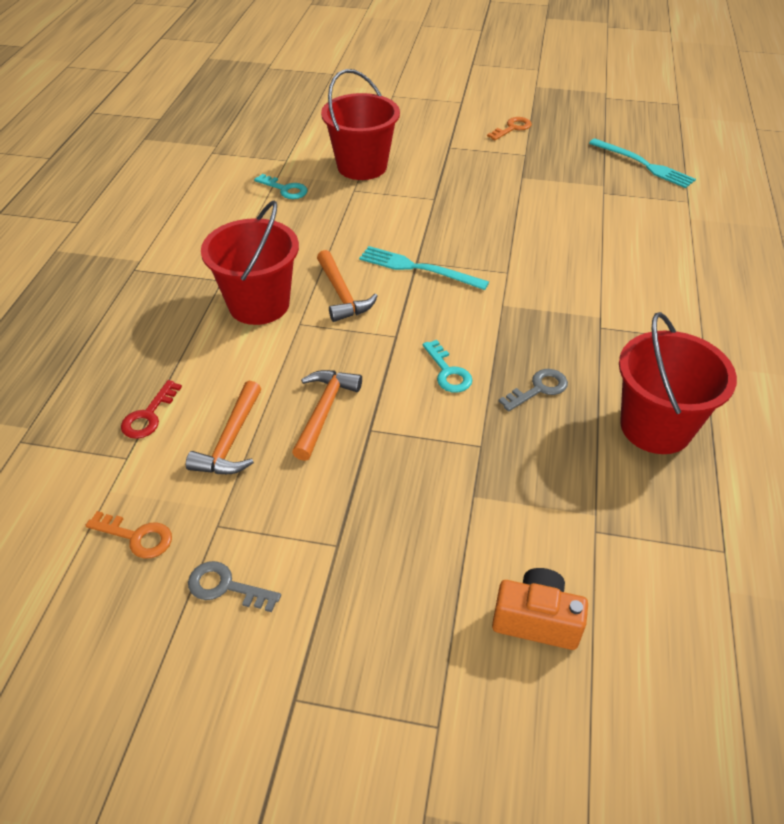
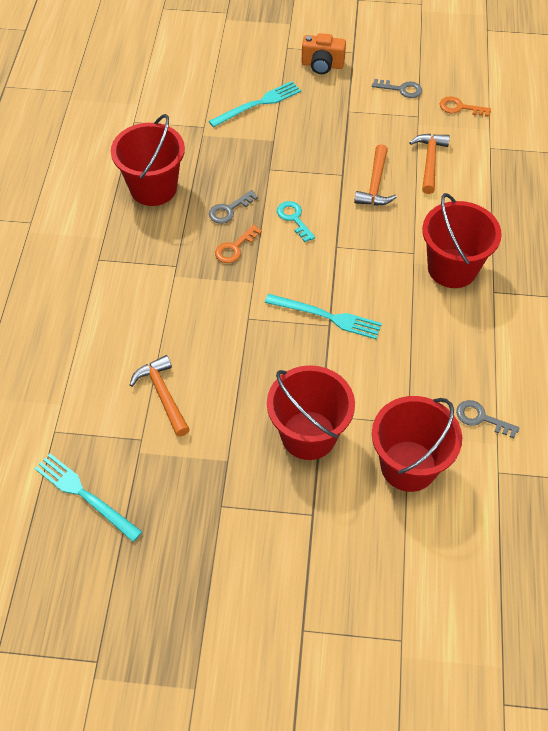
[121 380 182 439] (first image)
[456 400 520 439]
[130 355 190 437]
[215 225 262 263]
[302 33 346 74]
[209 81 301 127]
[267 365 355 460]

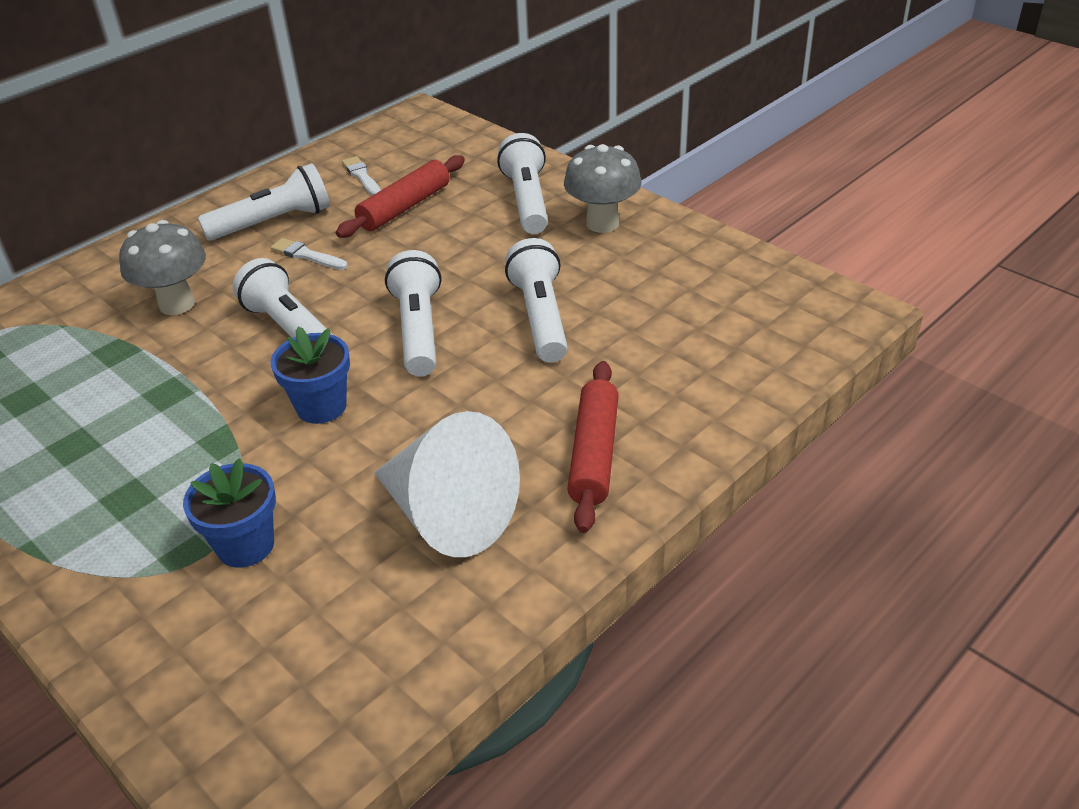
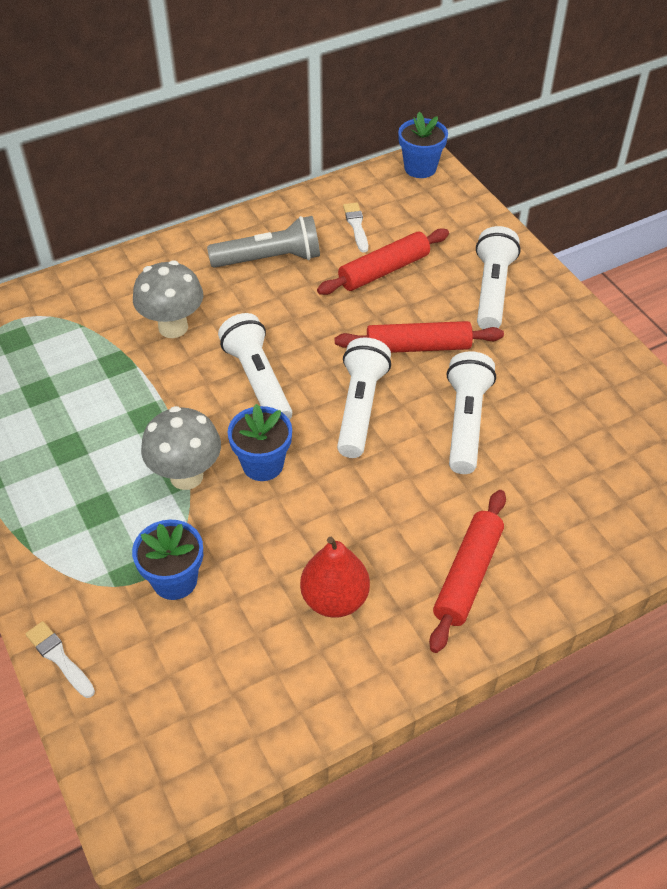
[207 216 320 268]
[26 621 95 698]
[300 537 370 618]
[141 406 221 490]
[335 321 504 353]
[398 112 448 178]

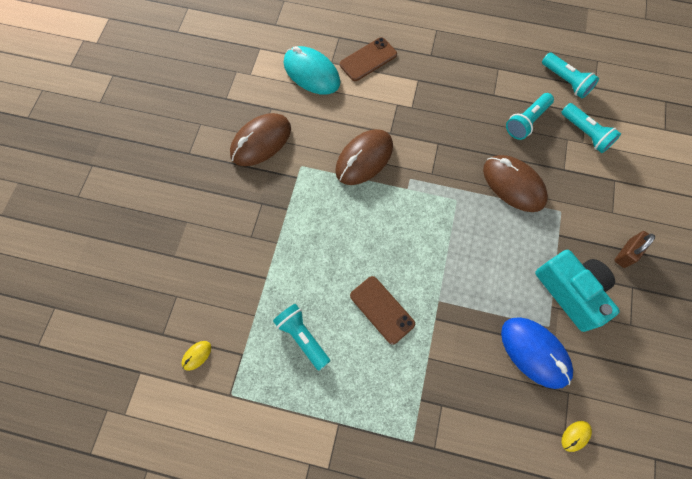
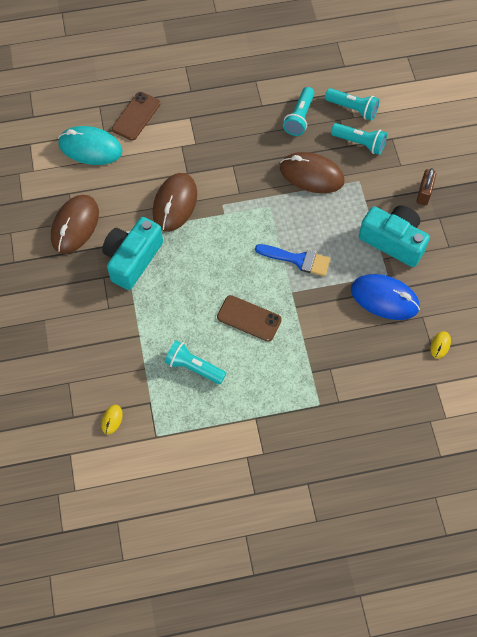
[331 123 387 155]
[102 217 163 290]
[255 244 331 276]

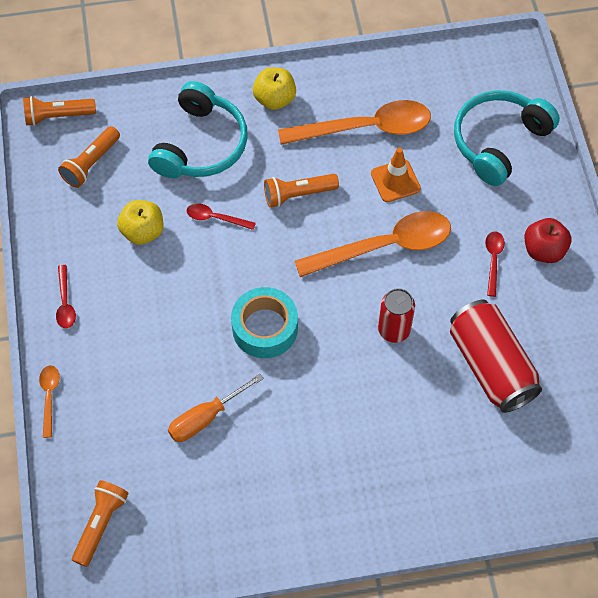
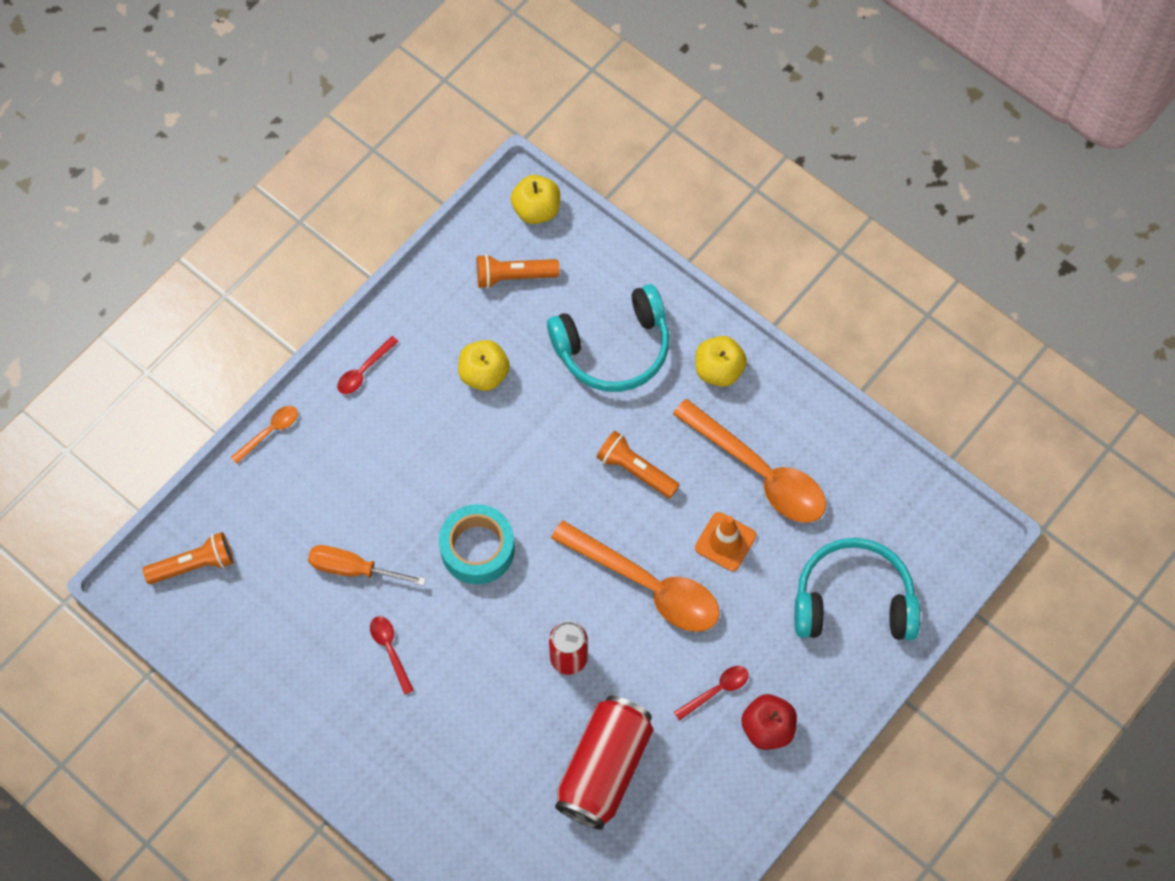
[510 175 560 224]
[370 616 414 695]

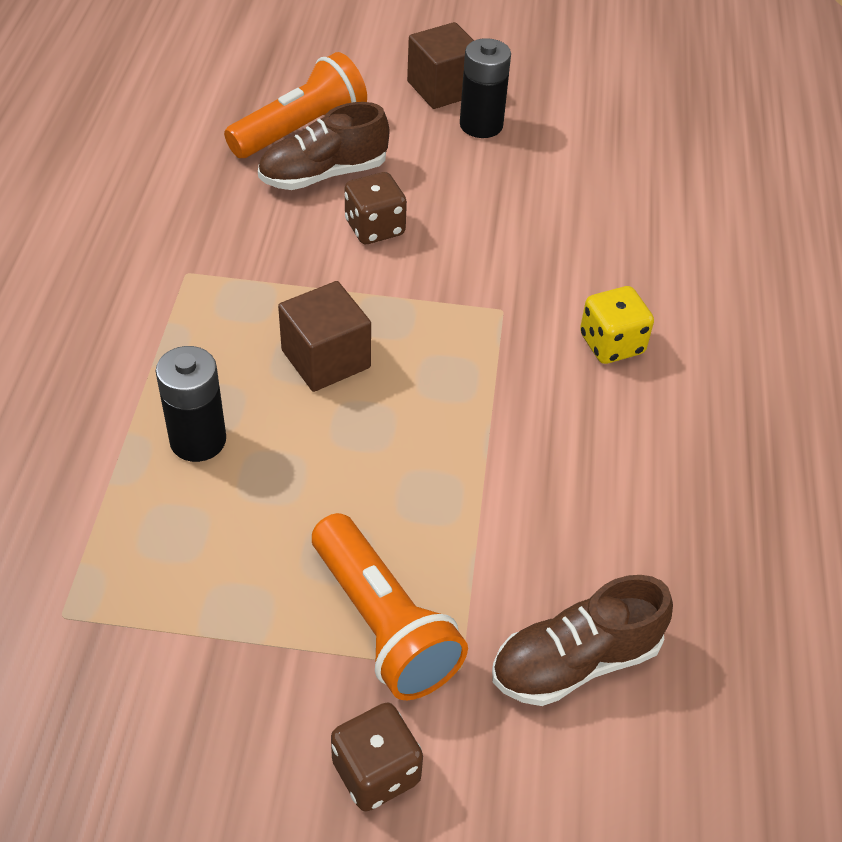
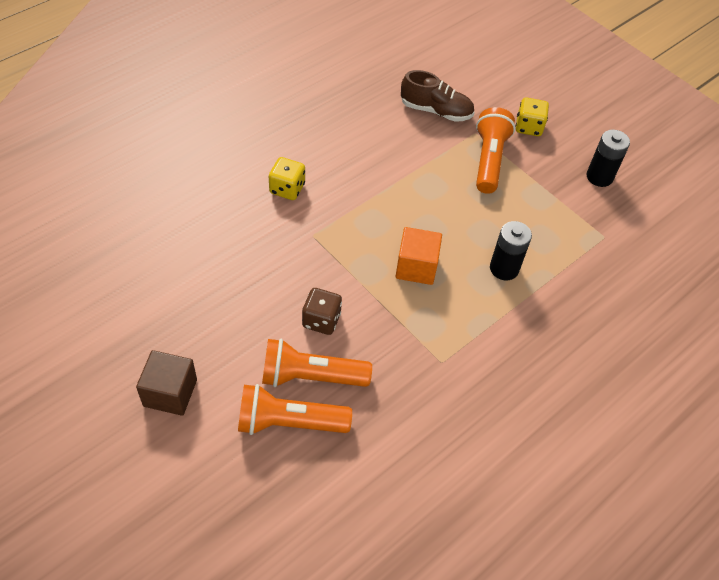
[262 339 372 387]
[395 227 442 285]
[515 97 549 136]
[586 130 630 187]

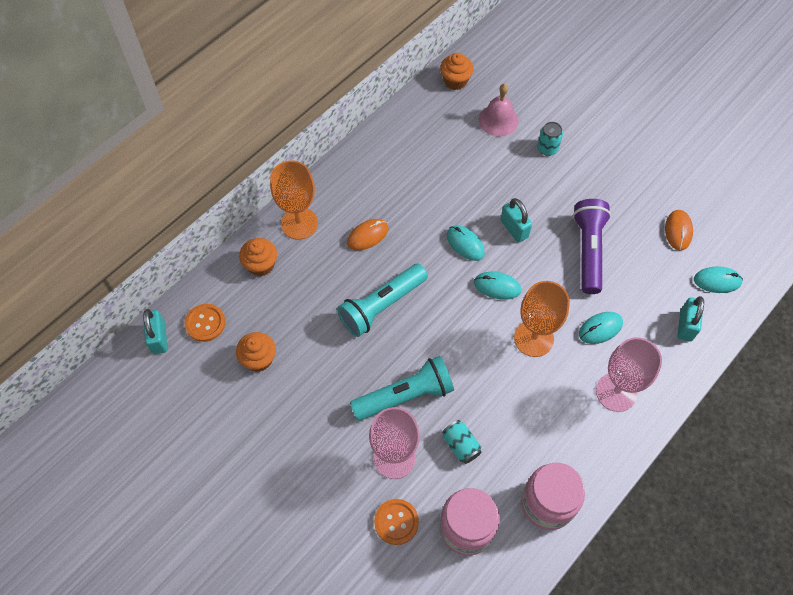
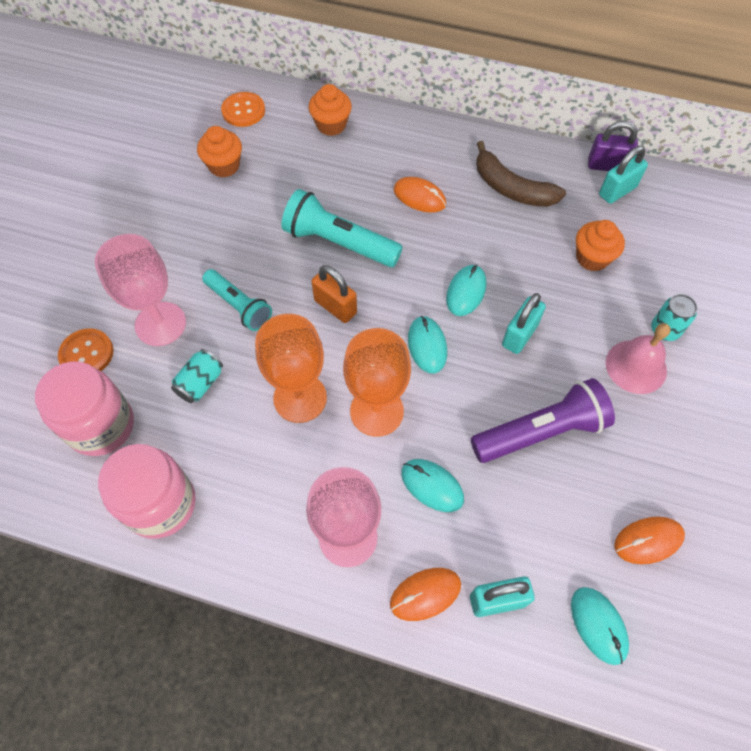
[599 146 648 204]
[255 314 327 423]
[202 269 272 331]
[576 220 625 271]
[606 323 671 394]
[311 265 357 323]
[390 568 461 621]
[476 141 566 207]
[588 121 638 171]

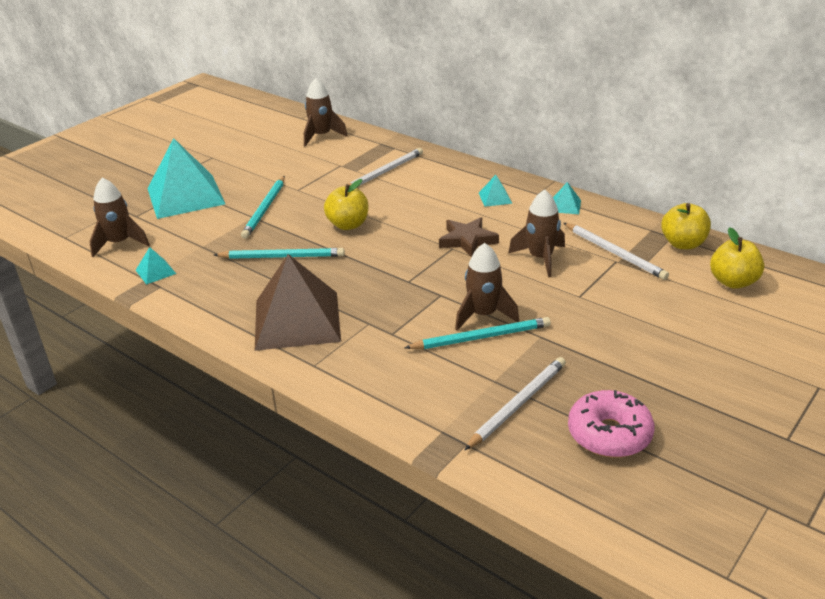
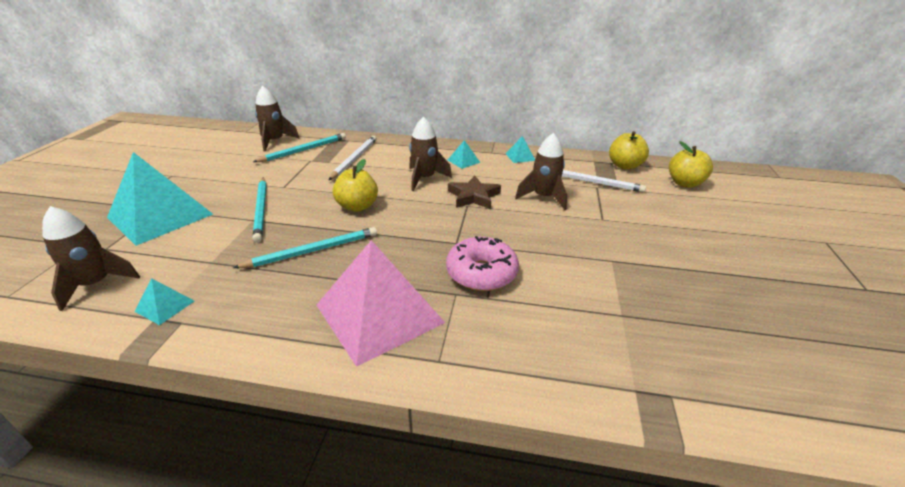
[317 240 445 367]
[253 133 346 162]
[409 117 452 191]
[465 357 566 450] (first image)
[446 236 519 291]

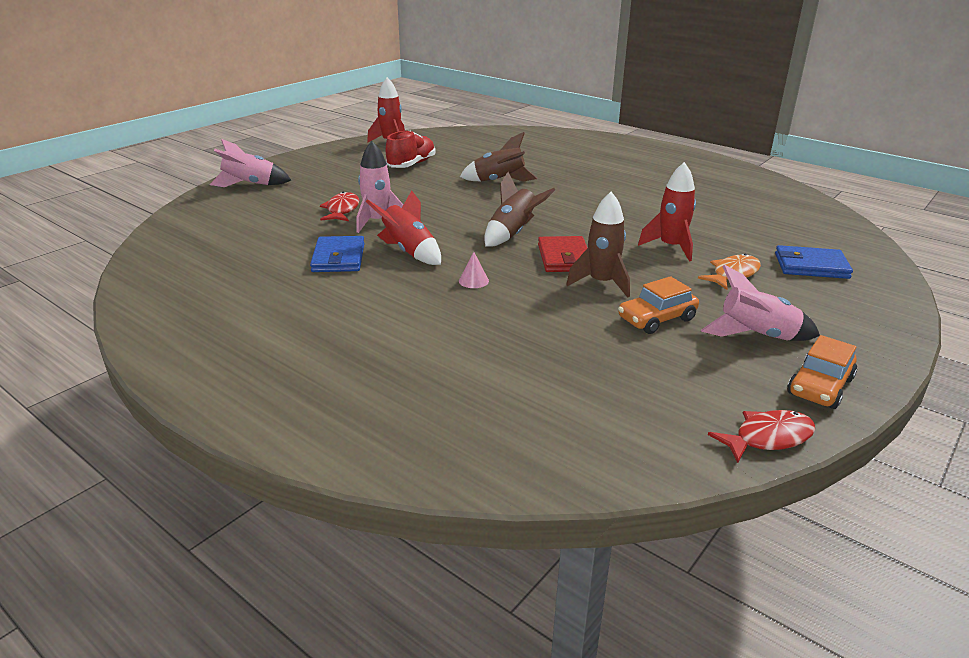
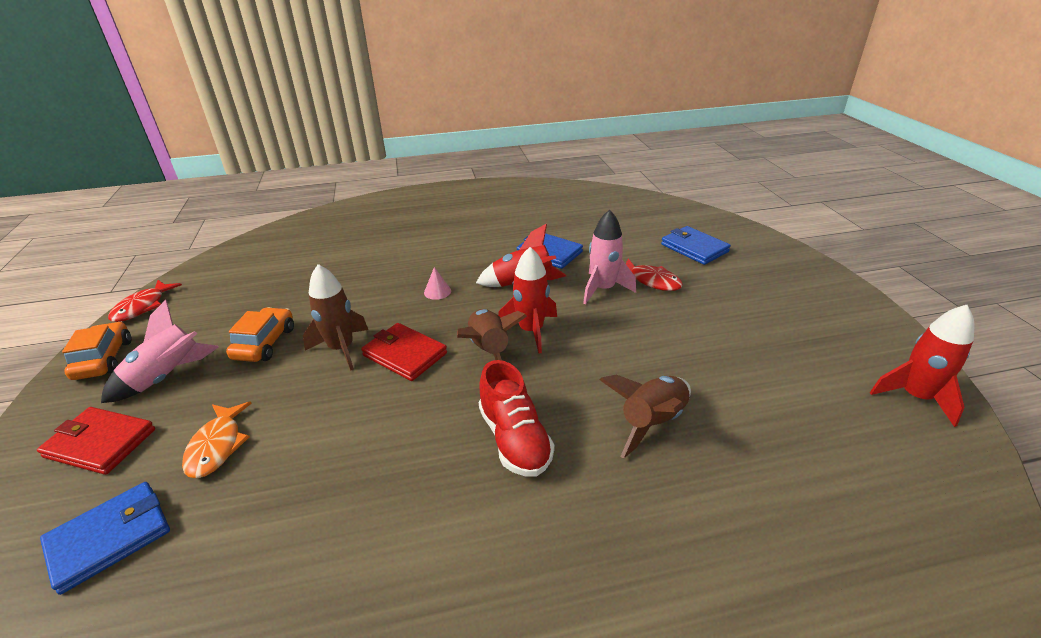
[209 139 291 187] (first image)
[479 360 554 477]
[498 247 557 354]
[37 407 155 475]
[661 226 731 265]

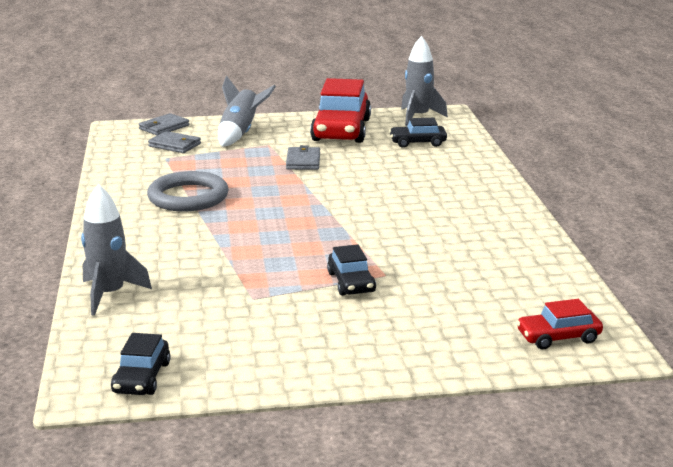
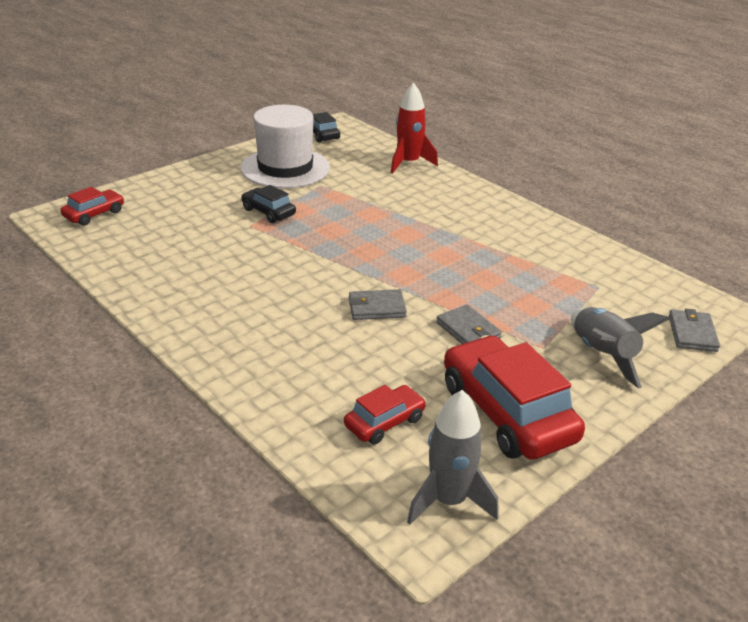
[391 83 438 174]
[147 171 229 211] (first image)
[349 289 407 320]
[344 385 426 444]
[241 105 330 188]

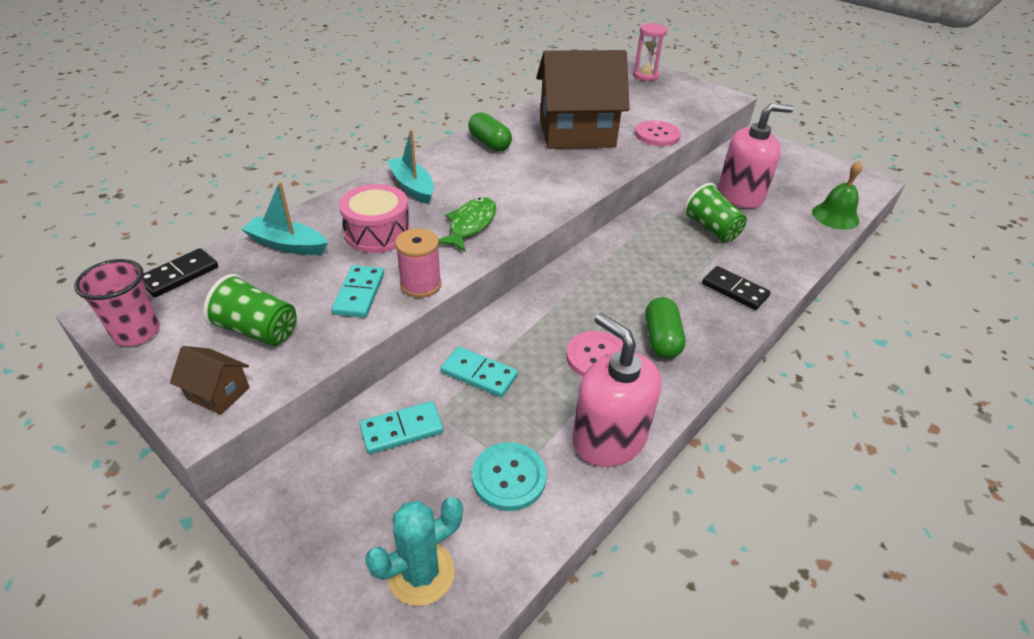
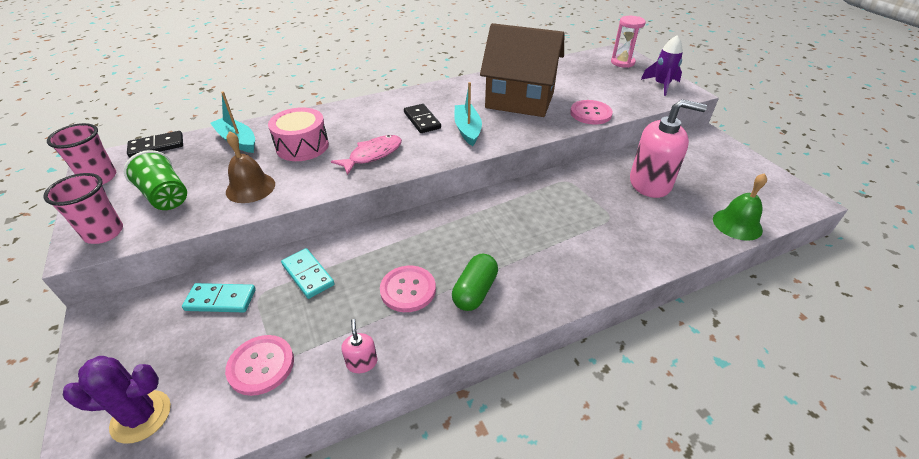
[43 173 123 244]
[226 131 275 203]
[63 356 171 444]
[454 82 482 146]
[395 228 442 298] (first image)
[331 135 402 175]
[468 112 512 151] (first image)
[225 335 294 396]
[341 319 377 373]
[684 183 746 242] (first image)
[404 104 441 133]
[641 35 683 96]

